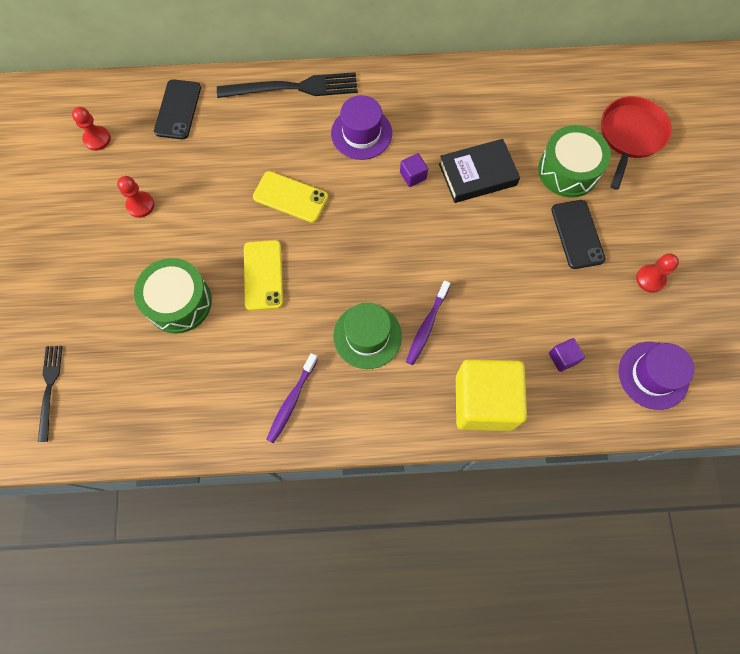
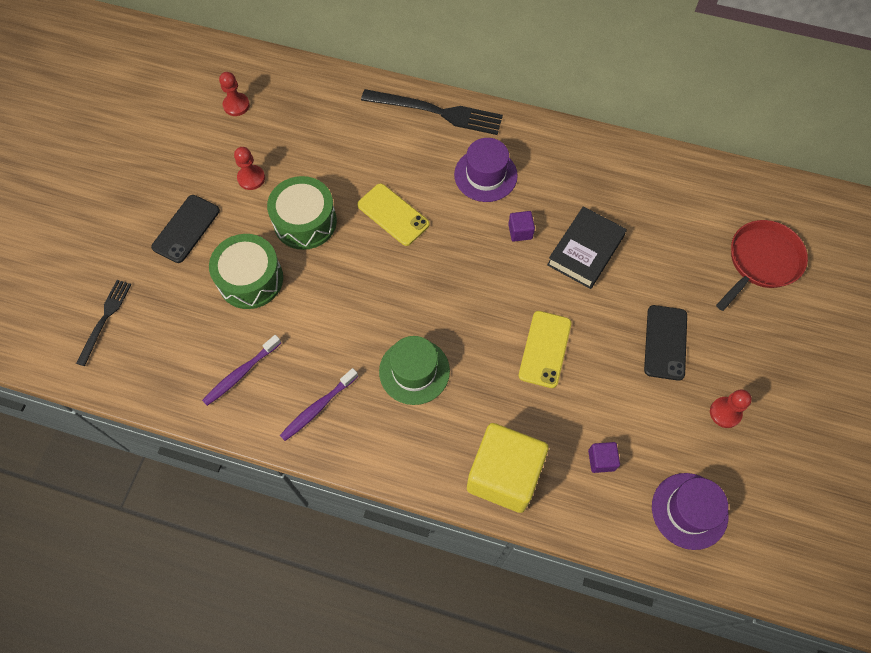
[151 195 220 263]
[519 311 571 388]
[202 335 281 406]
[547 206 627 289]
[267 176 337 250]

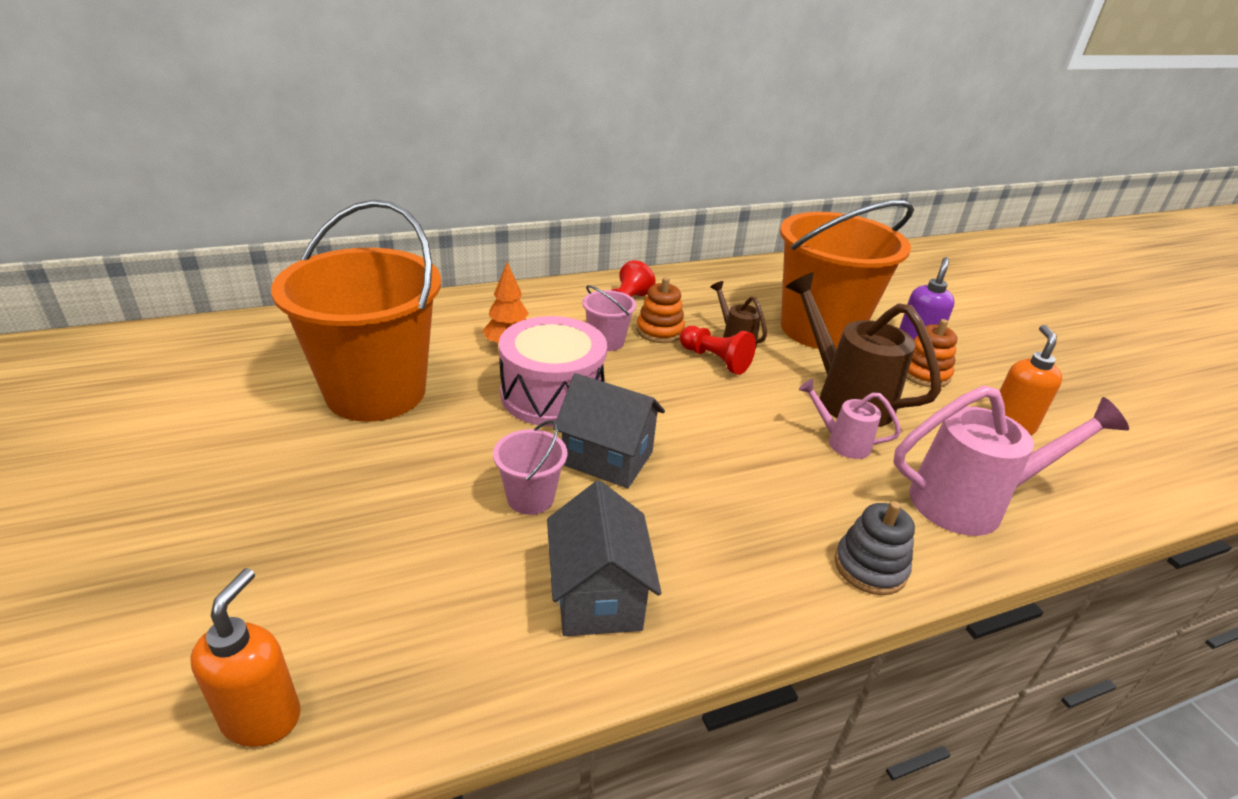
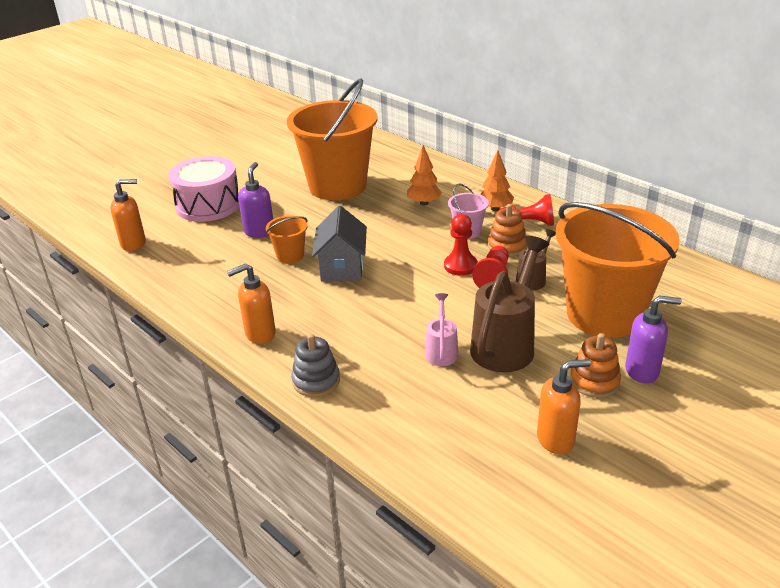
[266 216 308 263]
[168 156 239 222]
[547 481 662 636] (first image)
[893 386 1129 536] (first image)
[227 263 276 344]
[238 162 273 238]
[444 214 478 276]
[480 151 514 211]

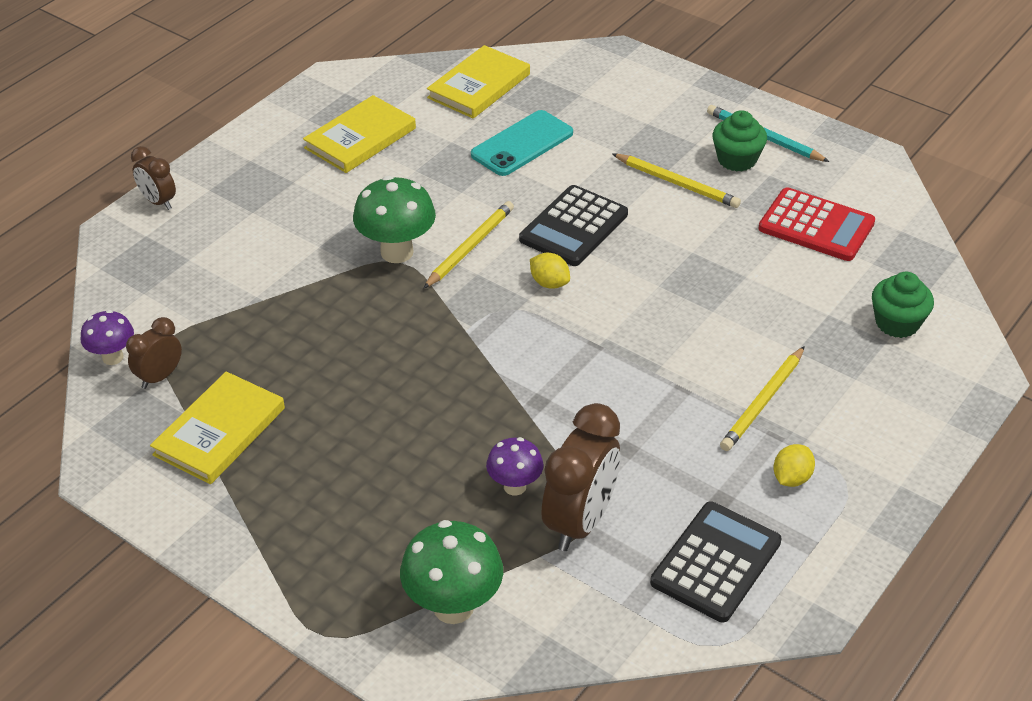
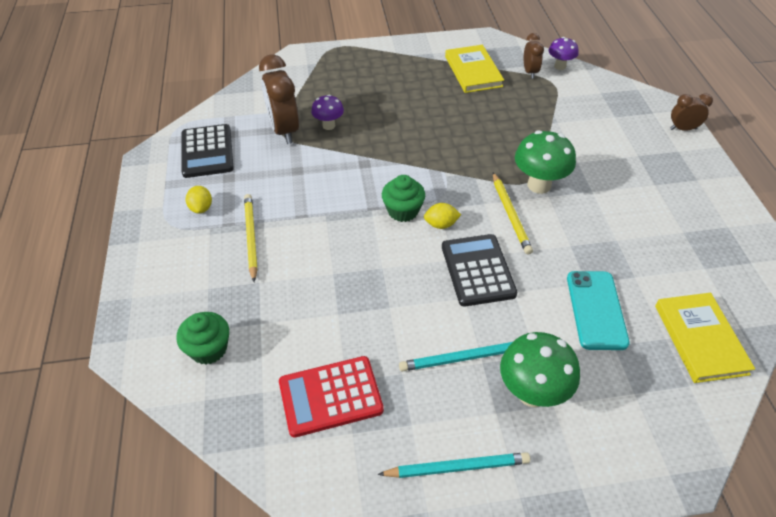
[303 95 416 173] (first image)
[500 332 580 407]
[399 342 512 372]
[382 175 425 222]

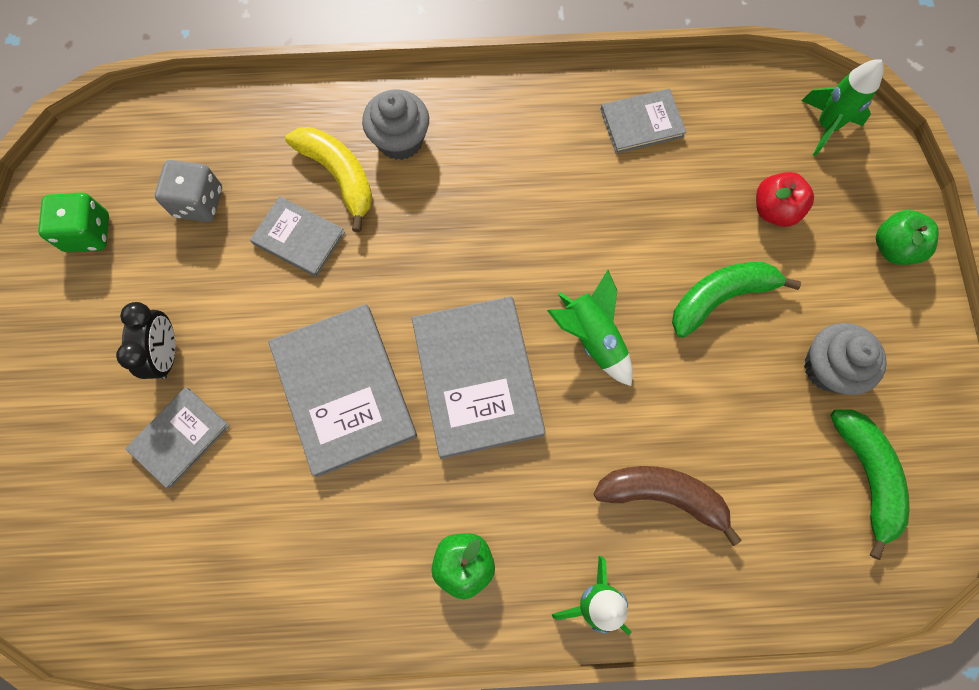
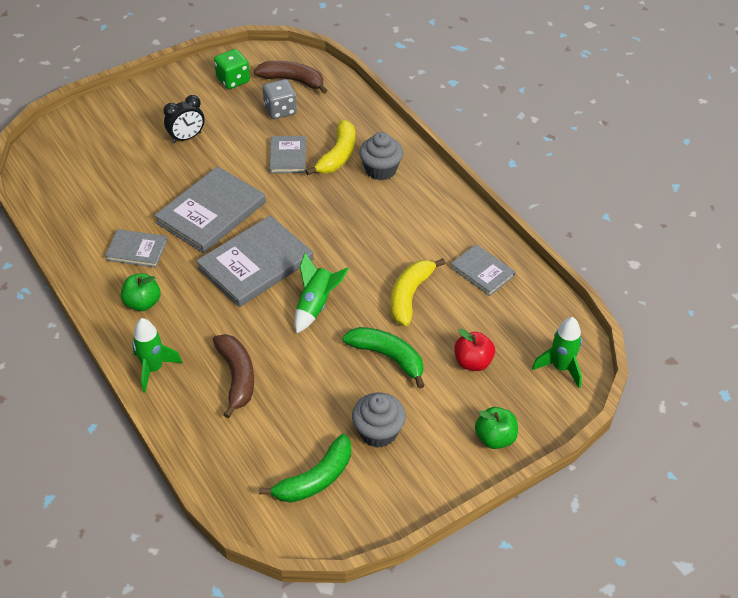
[105 229 168 268]
[254 61 328 94]
[391 258 445 326]

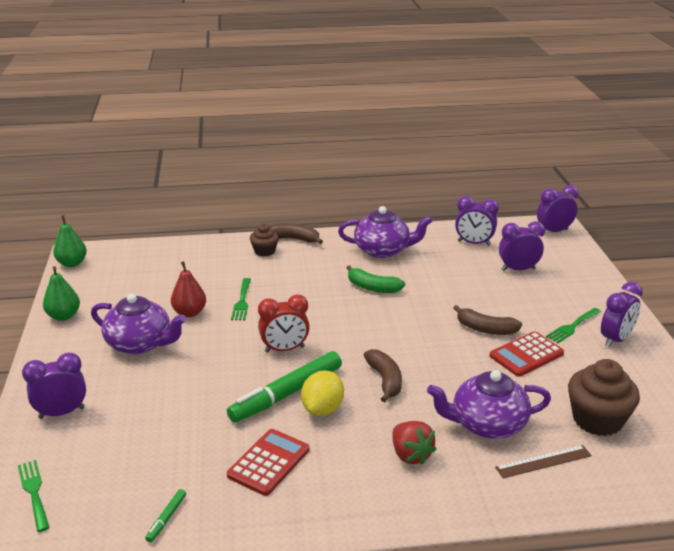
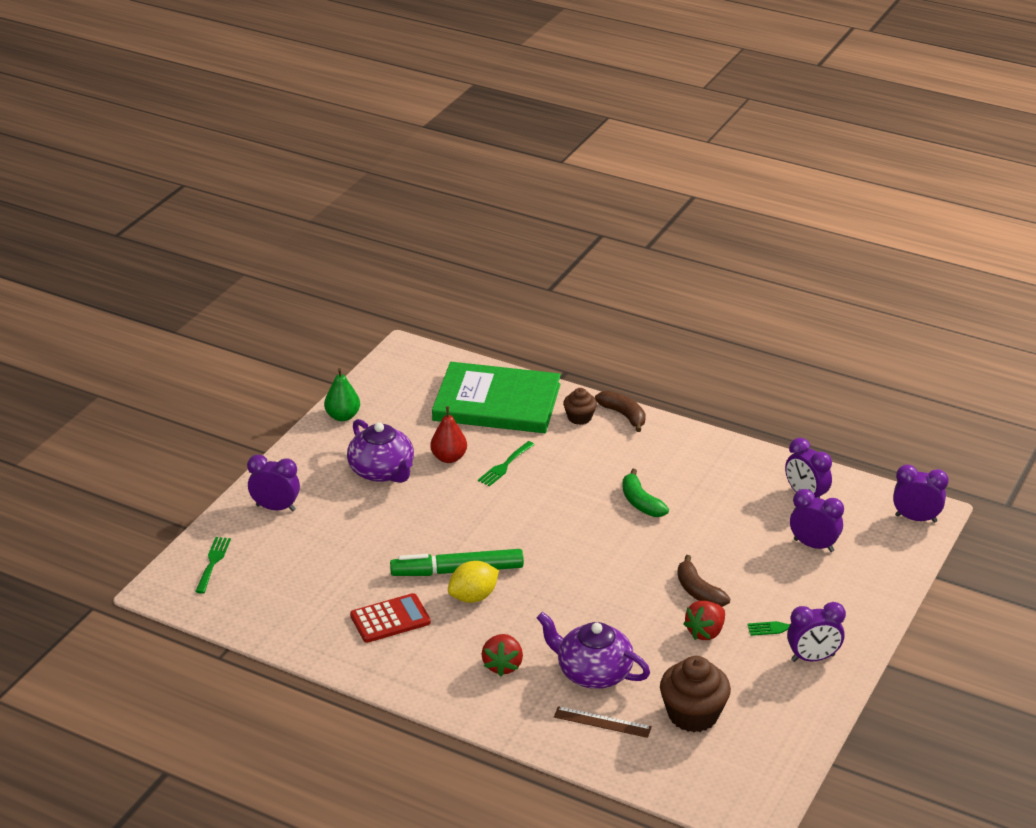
[53 215 87 267] (first image)
[145 489 186 543] (first image)
[258 295 310 353] (first image)
[338 206 432 258] (first image)
[364 349 402 402] (first image)
[683 601 725 640]
[432 362 561 433]

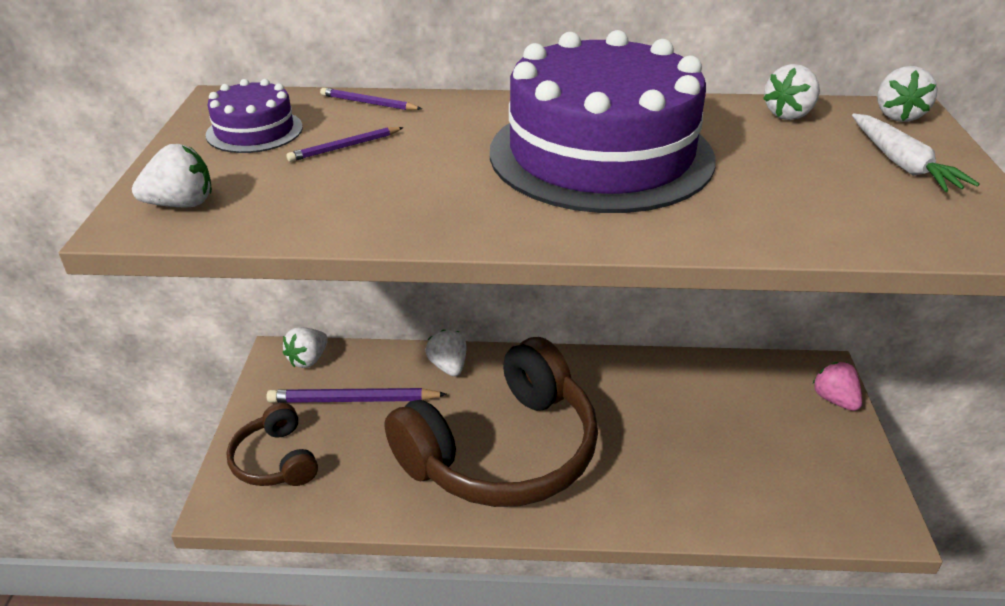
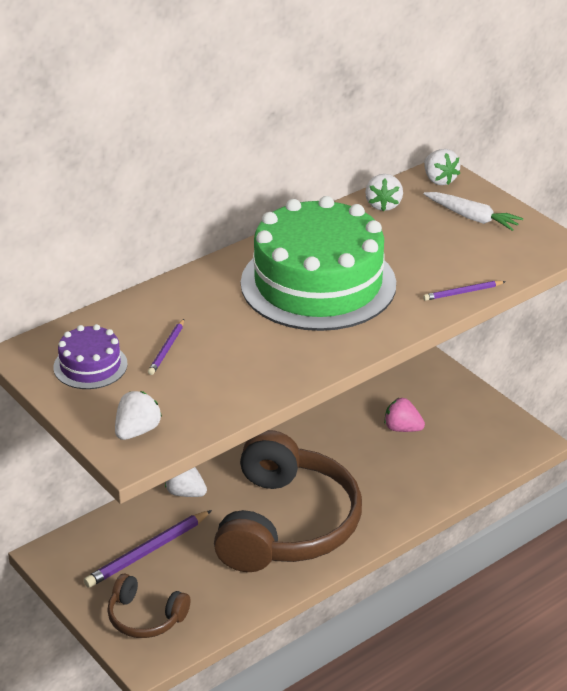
[283 327 328 368] (first image)
[423 281 506 301]
[241 196 396 331]
[384 397 425 432]

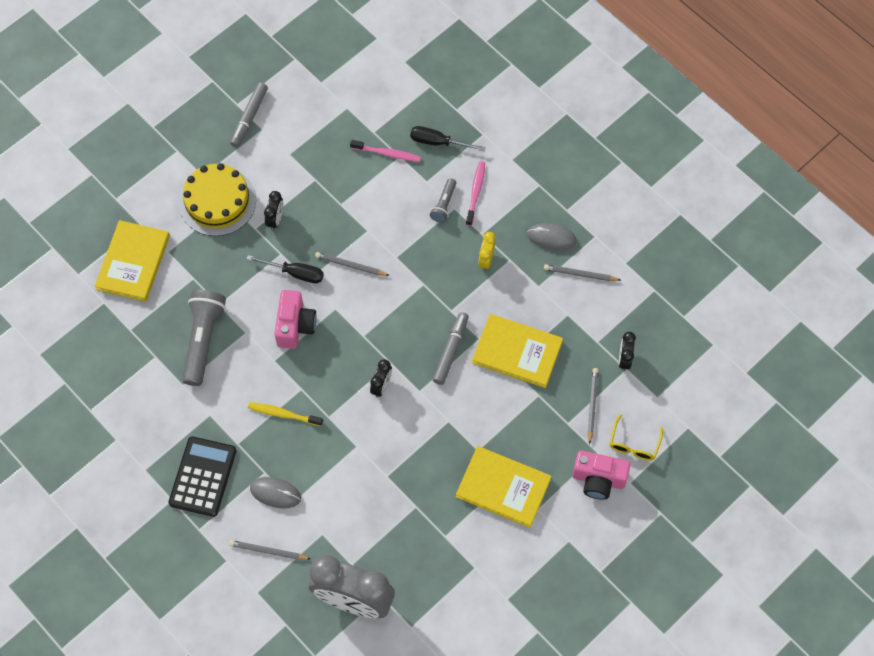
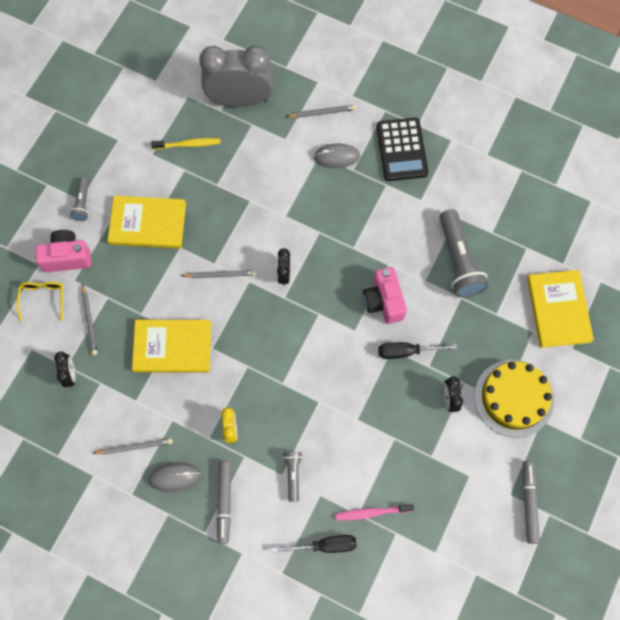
[151 138 221 149]
[181 270 257 278]
[217 461 231 544]
[466 161 485 226] (first image)
[70 177 89 221]

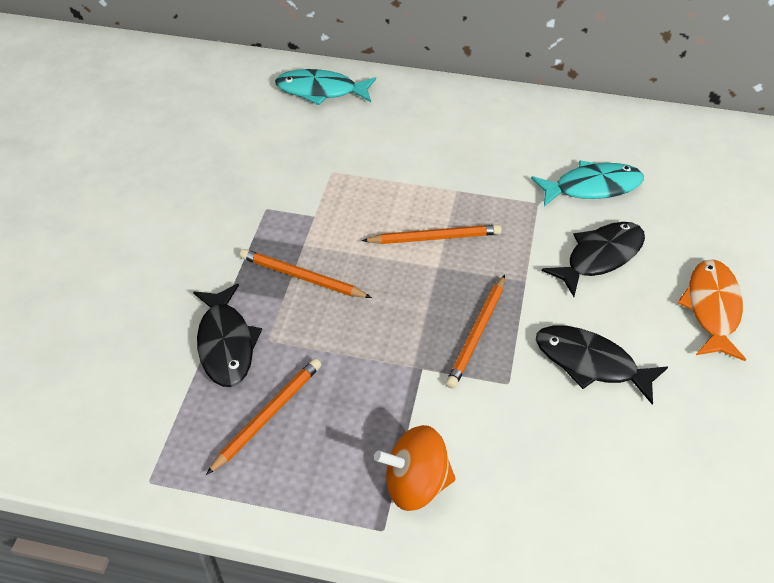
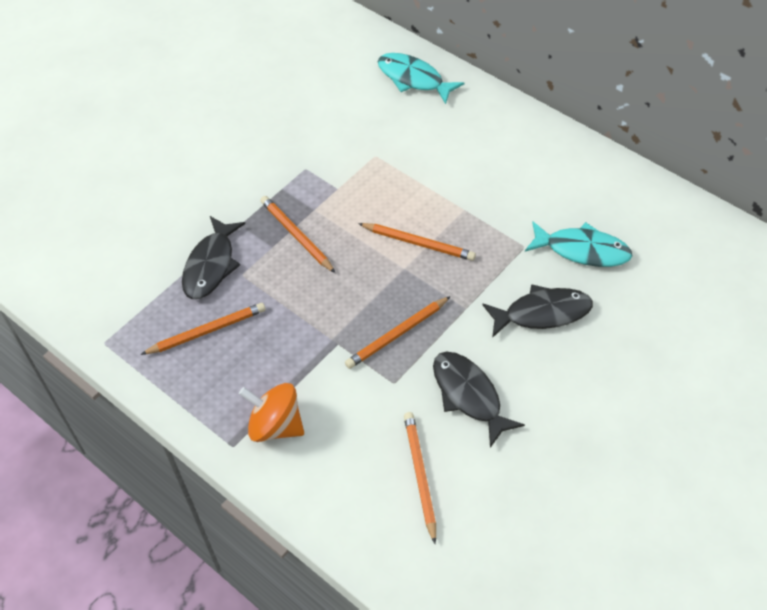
[677 259 746 361] (first image)
[404 412 436 544]

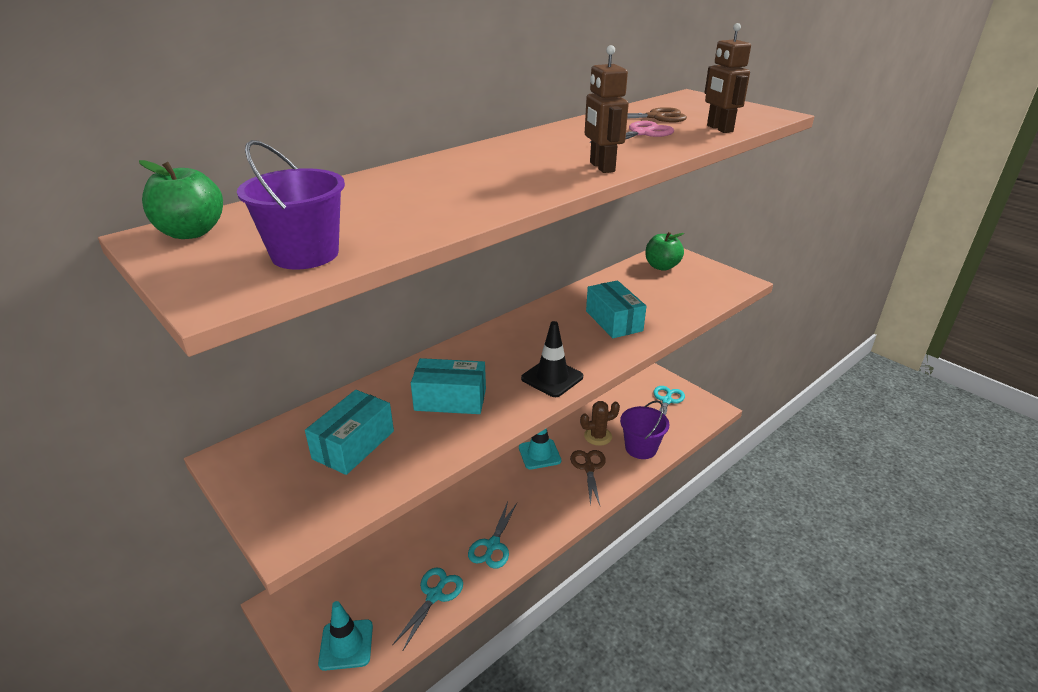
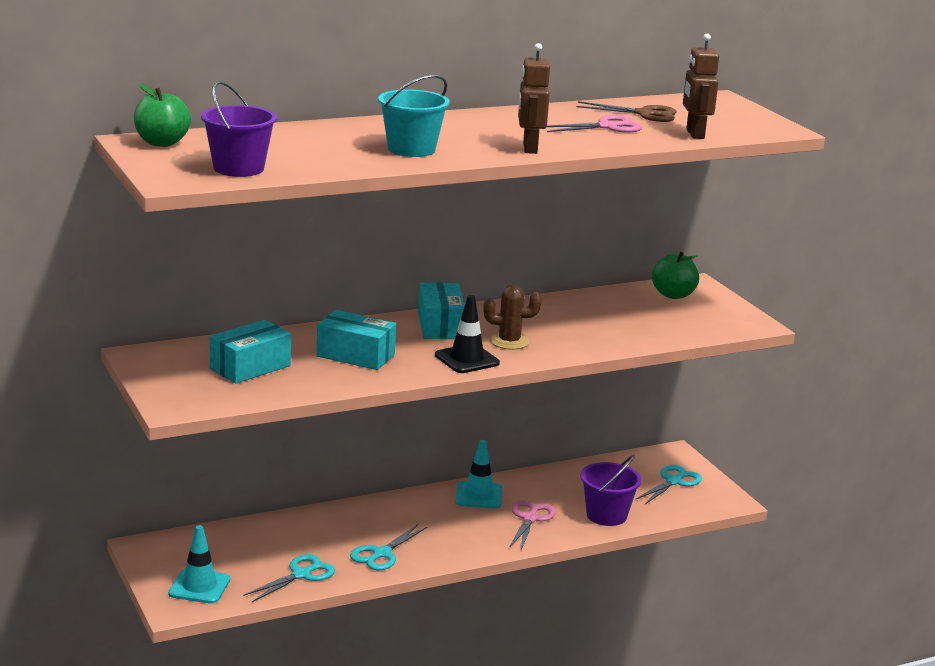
[509 500 556 550]
[483 285 542 350]
[418 283 465 339]
[378 75 450 157]

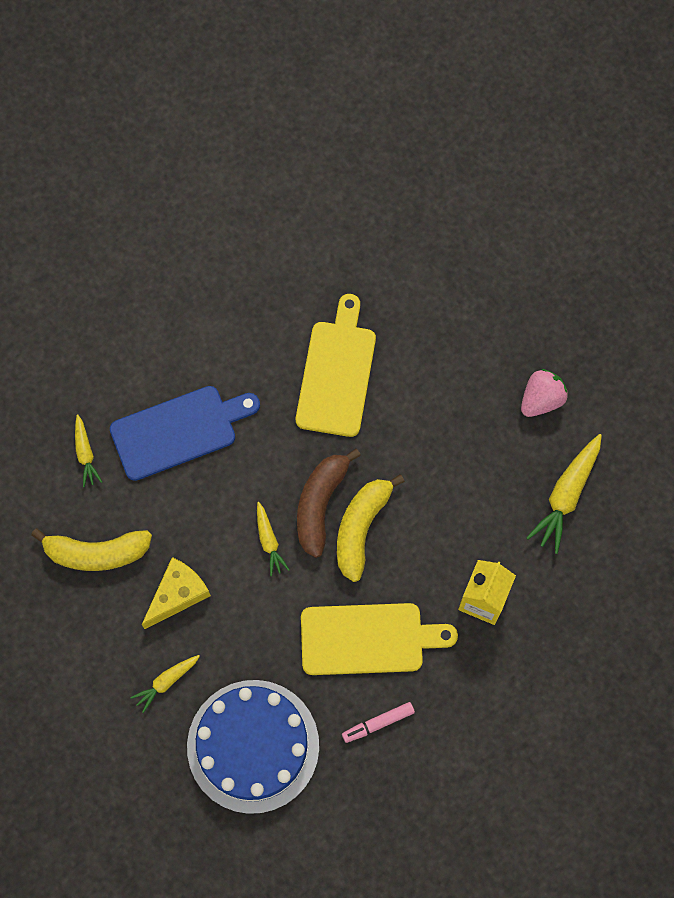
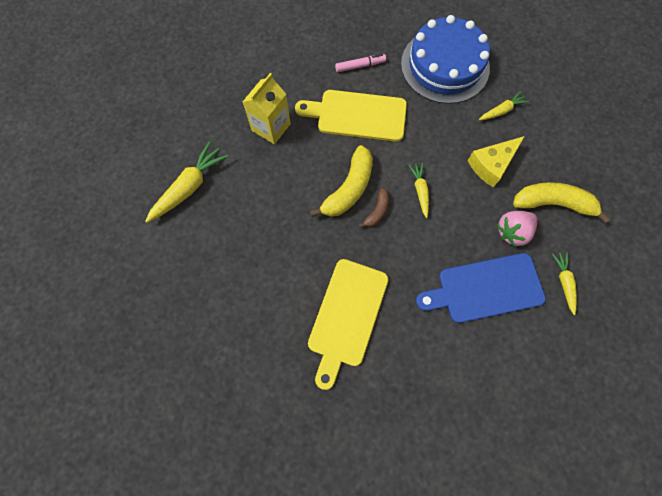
[359 188 389 228]
[497 211 537 247]

